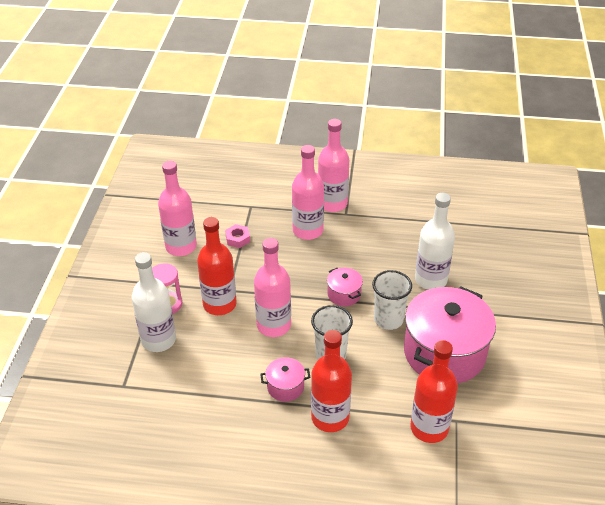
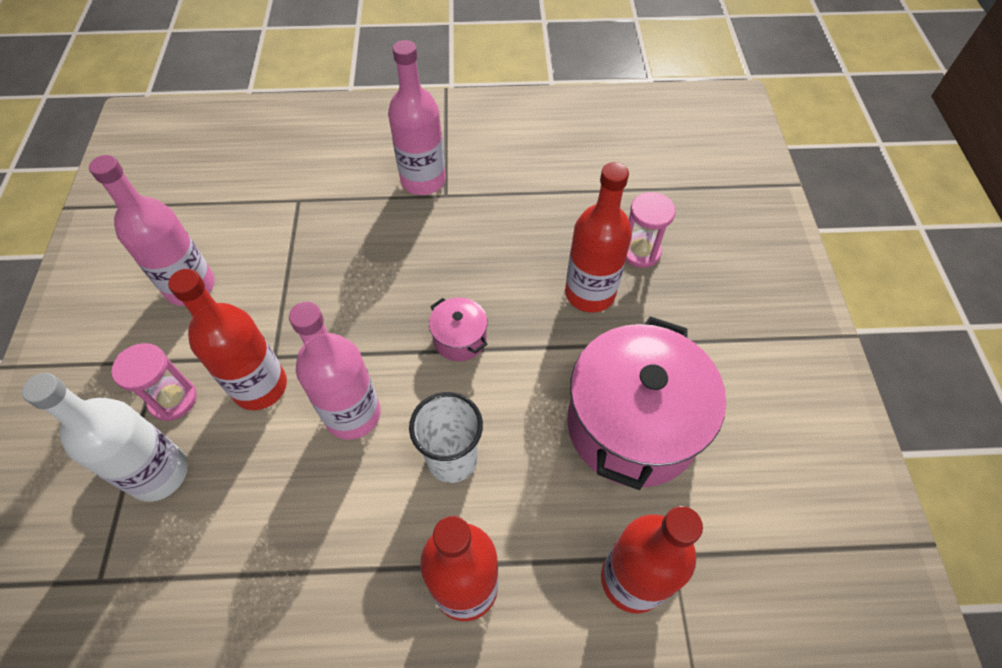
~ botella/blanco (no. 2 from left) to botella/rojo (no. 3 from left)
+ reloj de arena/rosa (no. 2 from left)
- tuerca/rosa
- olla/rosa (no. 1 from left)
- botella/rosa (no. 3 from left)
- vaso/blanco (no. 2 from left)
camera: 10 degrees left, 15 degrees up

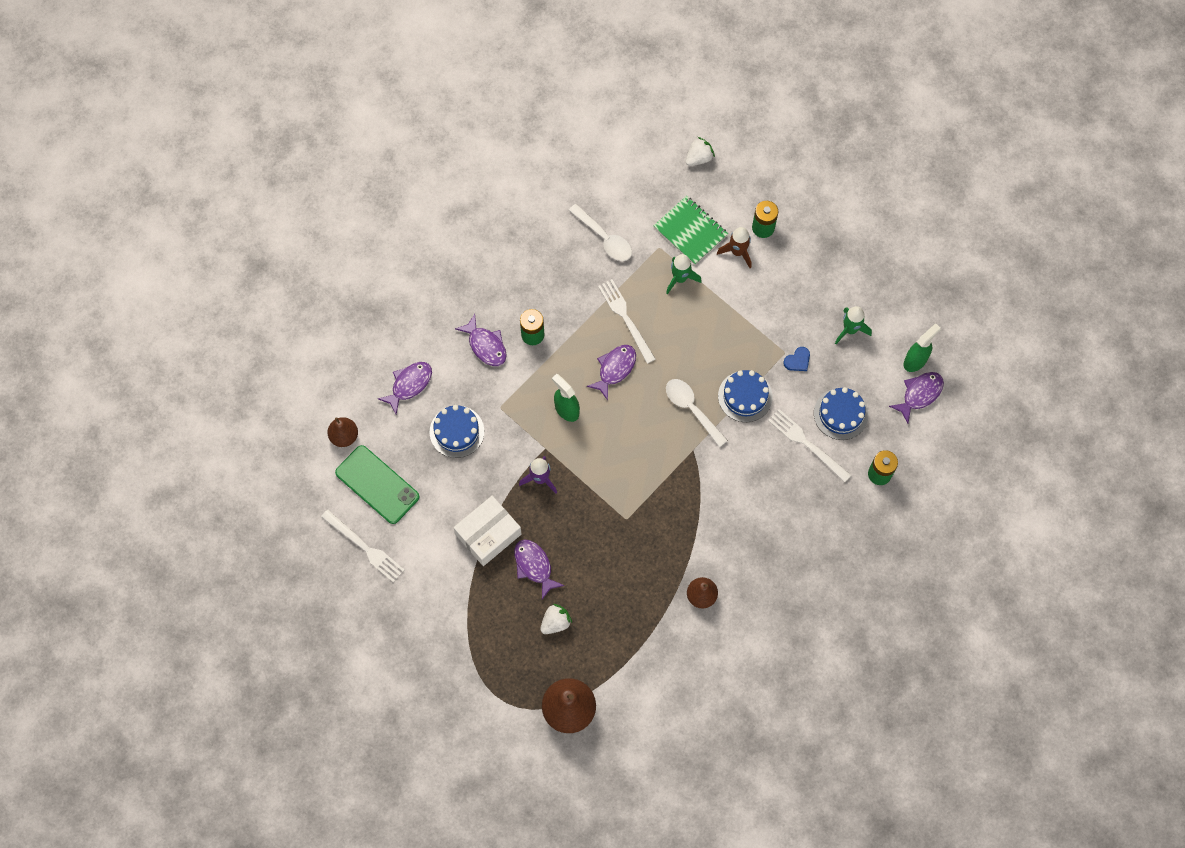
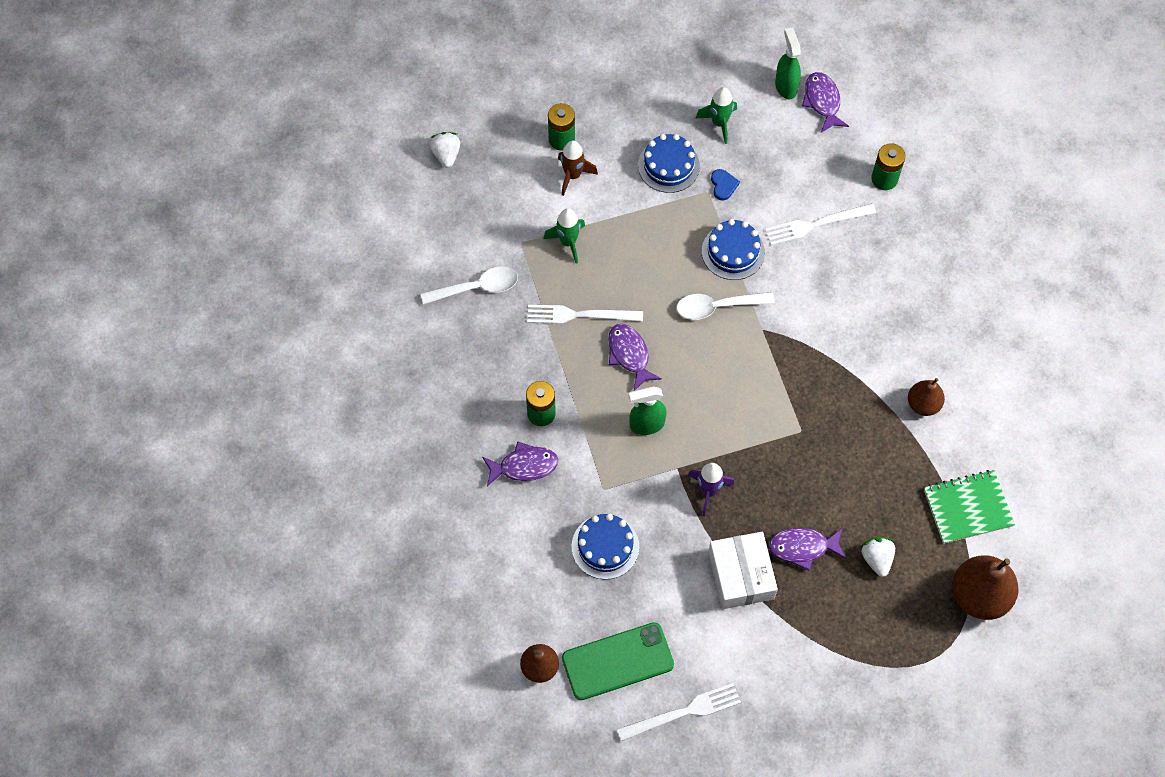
~ tarta/azul (no. 3 from left in the first image) to tarta/azul (no. 2 from left)
~ cuaderno/verde
- pez/morado (no. 1 from left)
camera: 60 degrees left, 5 degrees down

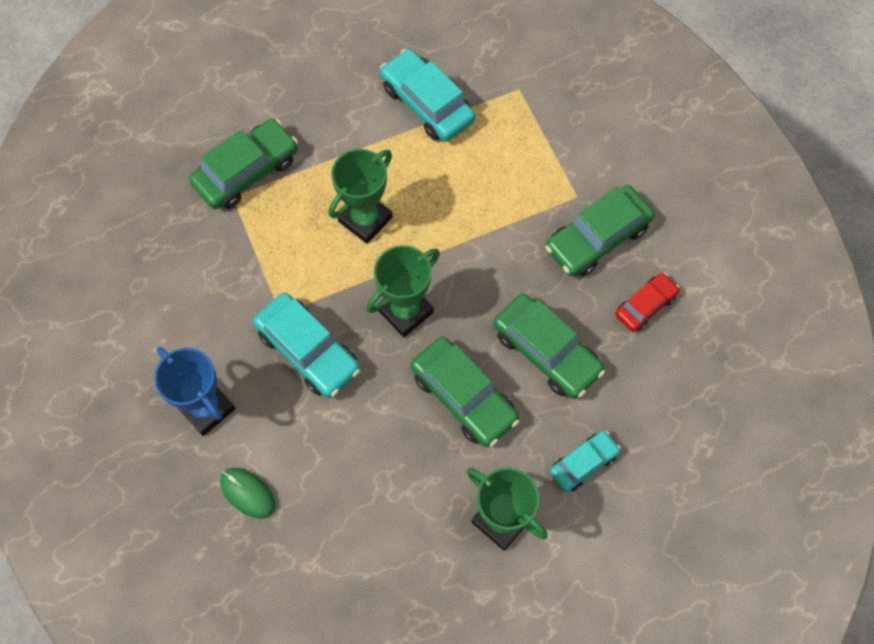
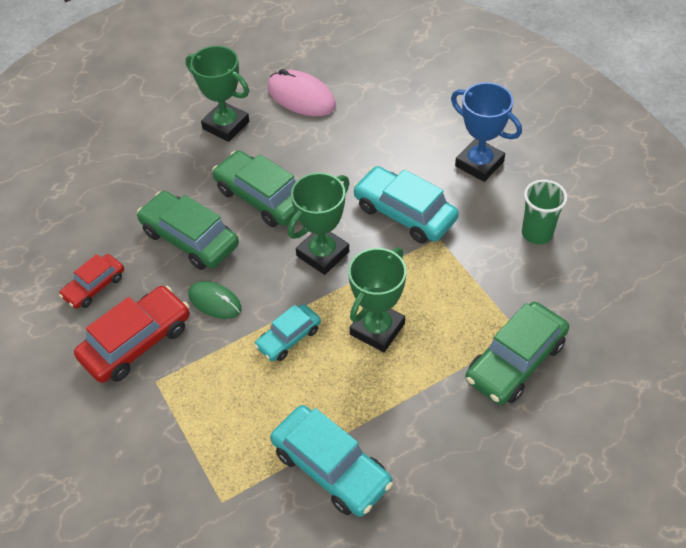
~ coche/verde (no. 4 from left) to coche/rojo (no. 2 from left)
~ ratón/verde
~ coche/turquesa (no. 3 from left in the first image) to coche/turquesa (no. 1 from left)
+ ratón/rosa
+ vaso/verde
camera: 175 degrees right, 15 degrees down

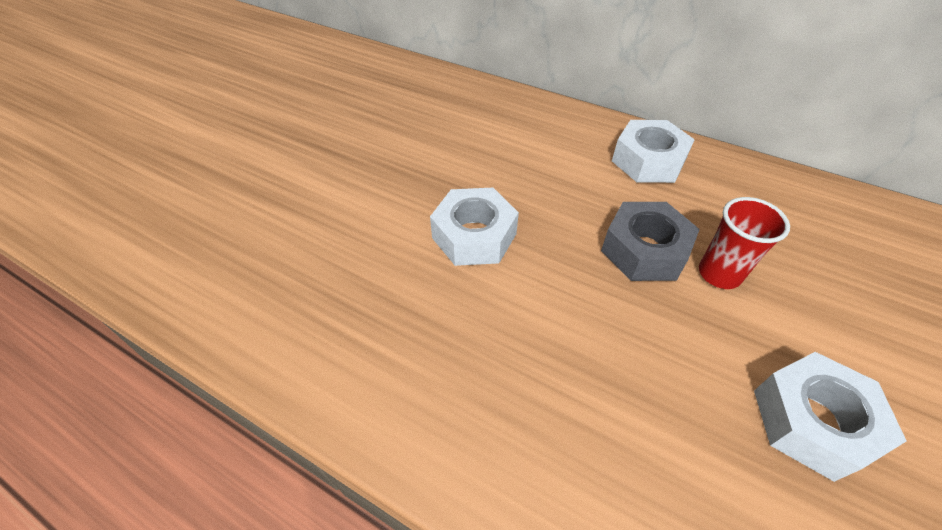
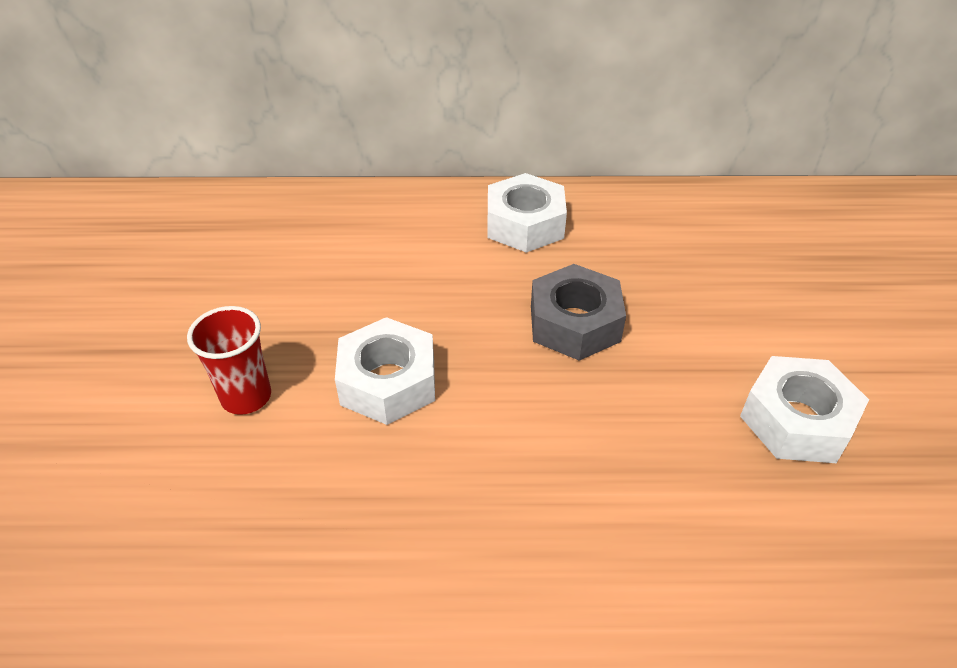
~ vaso/rojo
camera: 30 degrees left, 5 degrees down

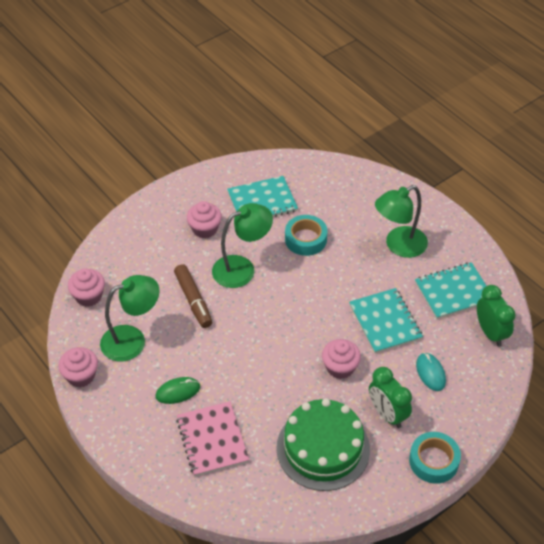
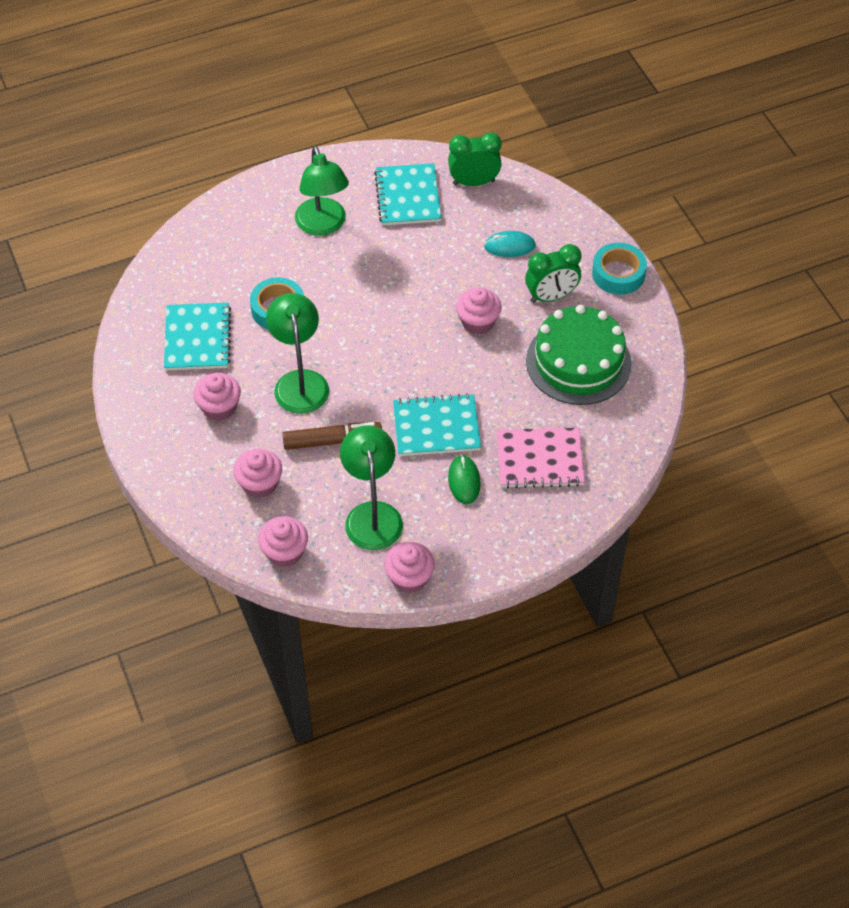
+ magdalena/rosa (no. 2 from left)
~ cuaderno/turquesa (no. 2 from left in the first image) to cuaderno/turquesa (no. 3 from left)
camera: 75 degrees left, 5 degrees up

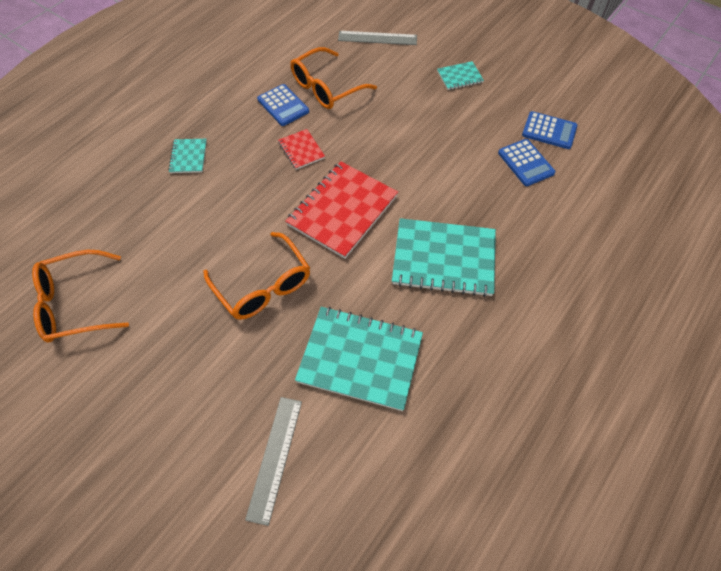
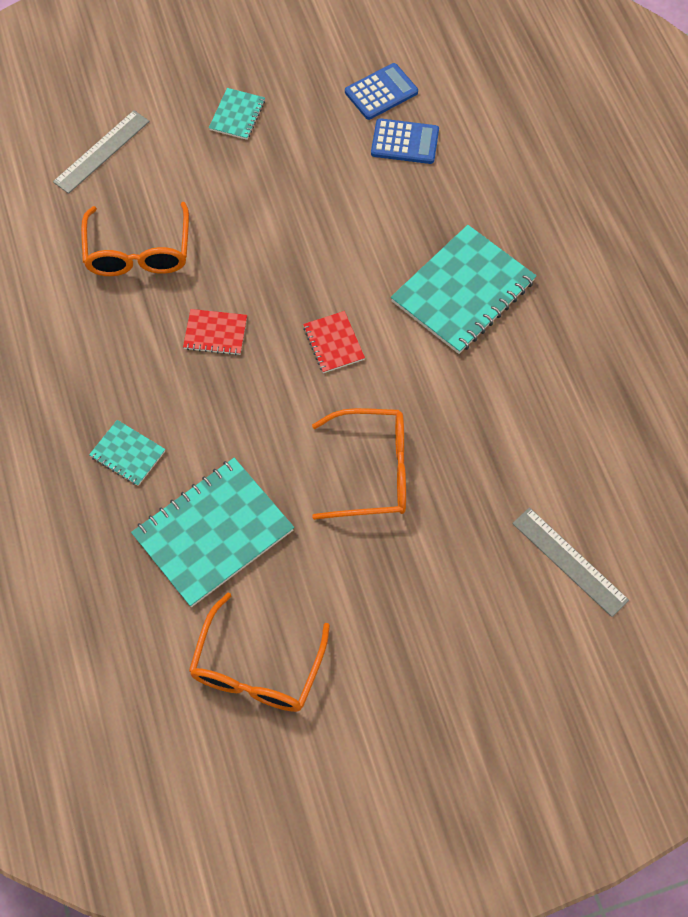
~ cuaderno/turquesa (no. 2 from left)
~ cuaderno/rojo (no. 2 from left) x0.48
- calculadora/azul (no. 1 from left)
camera: 55 degrees left, 5 degrees up

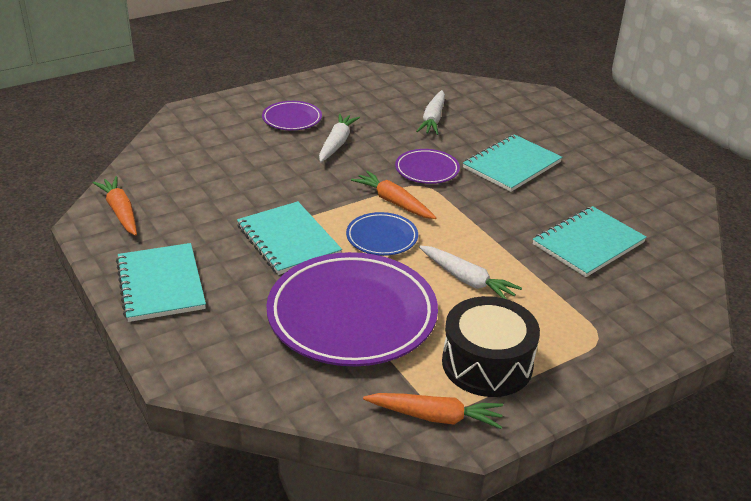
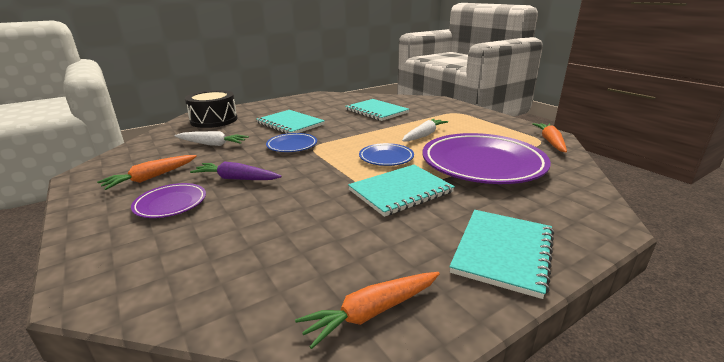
~ zanahoria/naranja (no. 2 from left in the first image) to zanahoria/naranja (no. 1 from left)
~ tambor/negro
~ zanahoria/blanco (no. 1 from left) to zanahoria/morado
~ plato/morado (no. 3 from left) to plato/azul (no. 1 from left)
~ cuaderno/turquesa (no. 1 from left in the first image) 45 degrees counterclockwise
camera: 90 degrees left, 10 degrees down

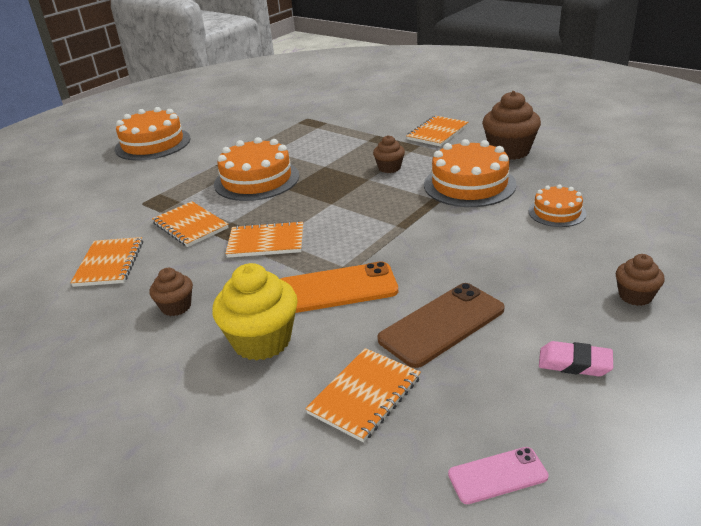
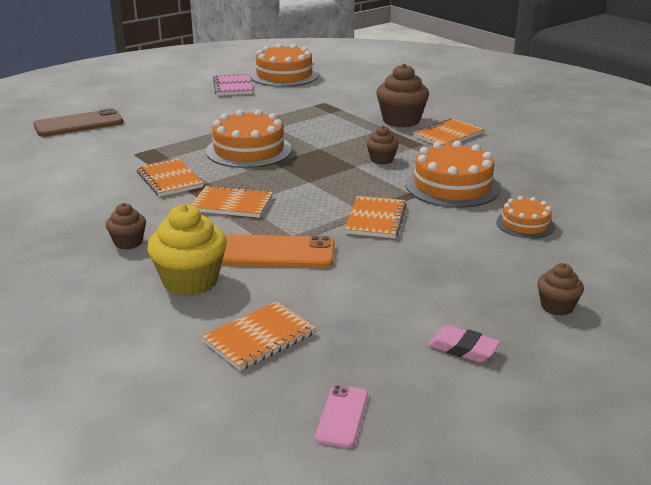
~ móvil/marrón
+ cuaderno/rosa
~ tarta/naranja (no. 1 from left in the first image) to tarta/naranja (no. 2 from left)
~ móvil/rosa 75 degrees counterclockwise
~ cuaderno/naranja (no. 1 from left in the first image) to cuaderno/naranja (no. 4 from left)
~ magdalena/marrón (no. 3 from left)
camera: 10 degrees right, 5 degrees down

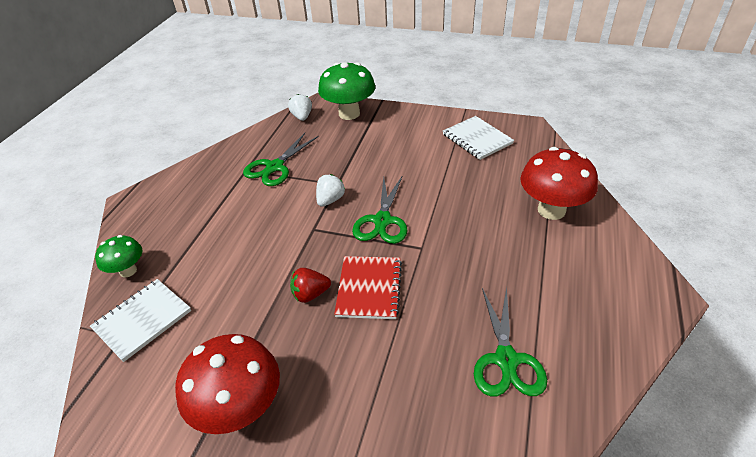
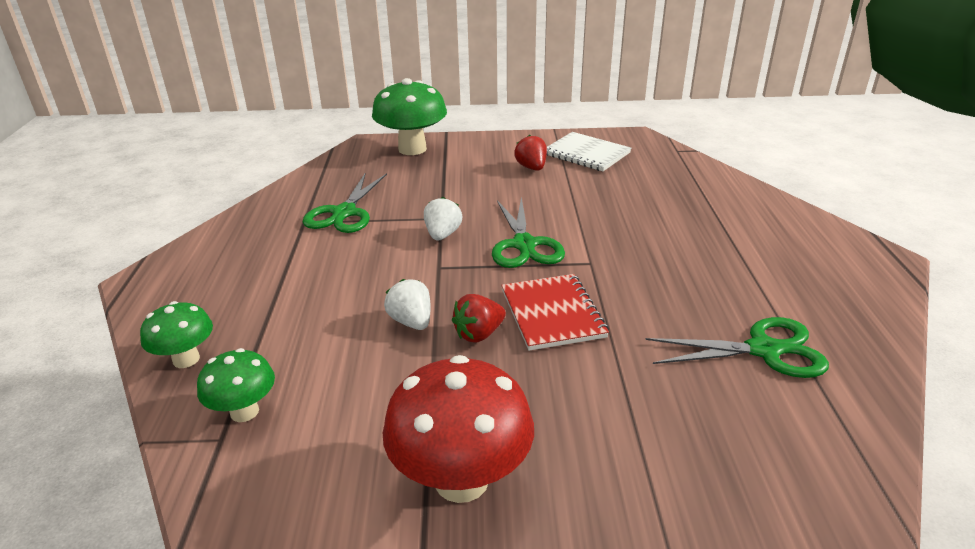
~ cuaderno/blanco (no. 1 from left) to seta/verde (no. 2 from left)
~ fresa/blanco (no. 1 from left)
+ fresa/rojo (no. 2 from left)
~ tijeras/verde (no. 3 from left) 75 degrees counterclockwise
- seta/rojo (no. 2 from left)
camera: 20 degrees left, 10 degrees down

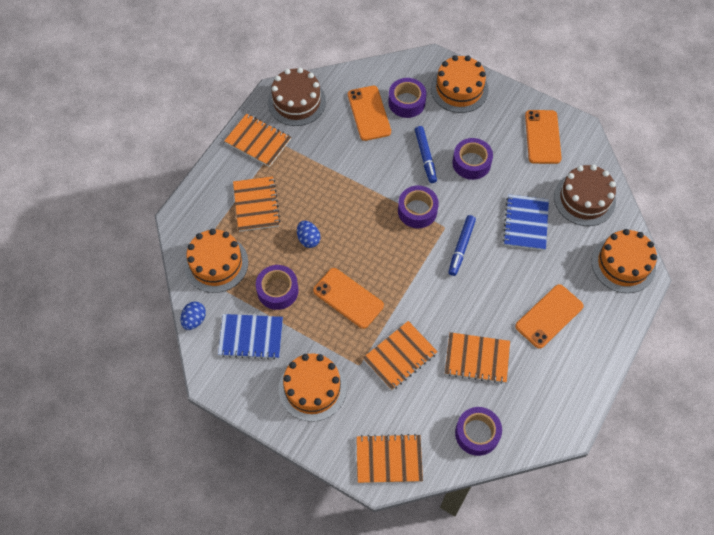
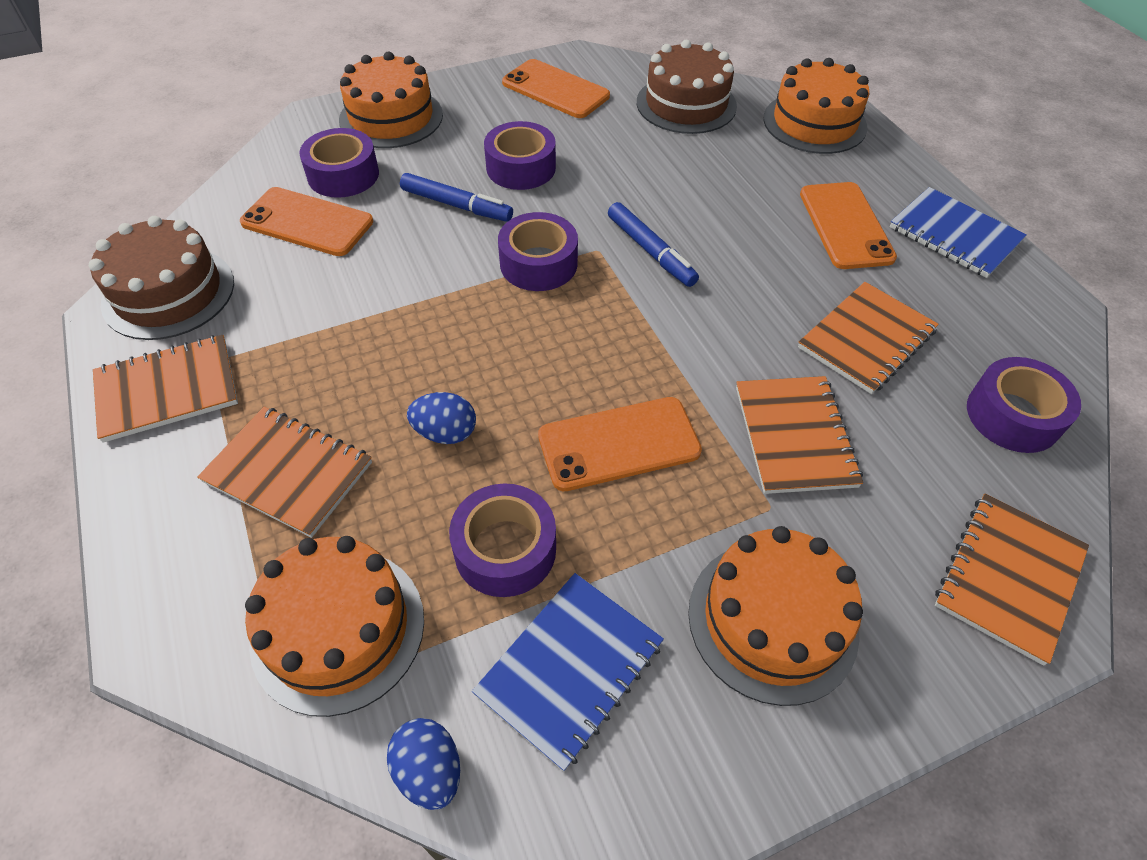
~ cuaderno/azul (no. 2 from left)
camera: 55 degrees left, 10 degrees down

